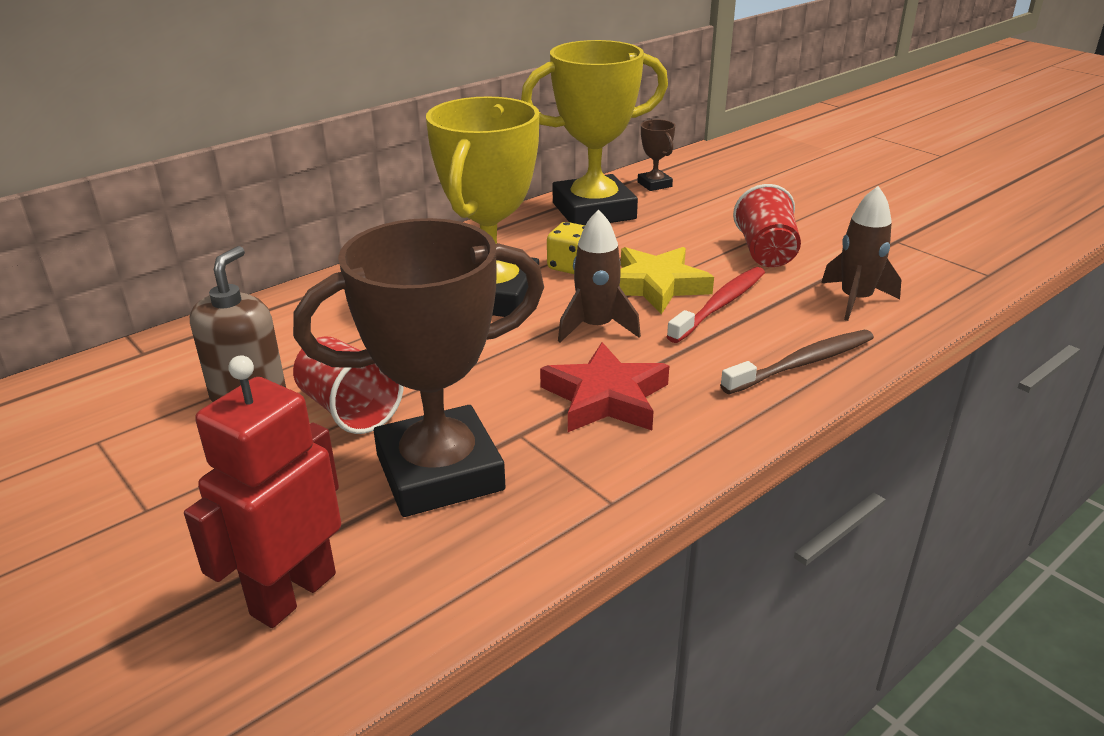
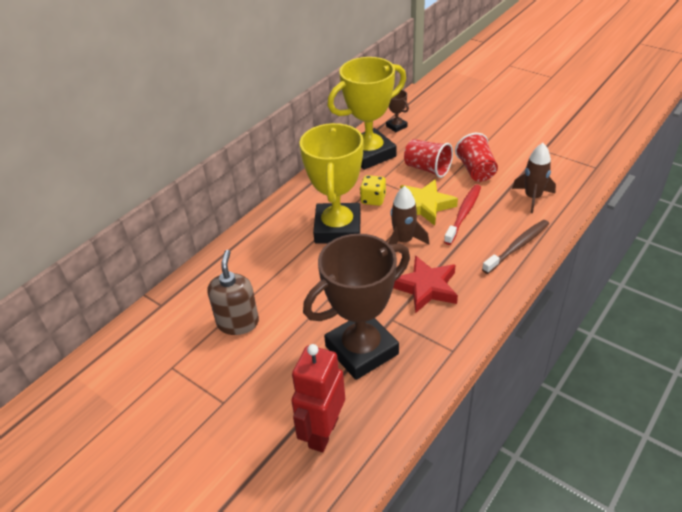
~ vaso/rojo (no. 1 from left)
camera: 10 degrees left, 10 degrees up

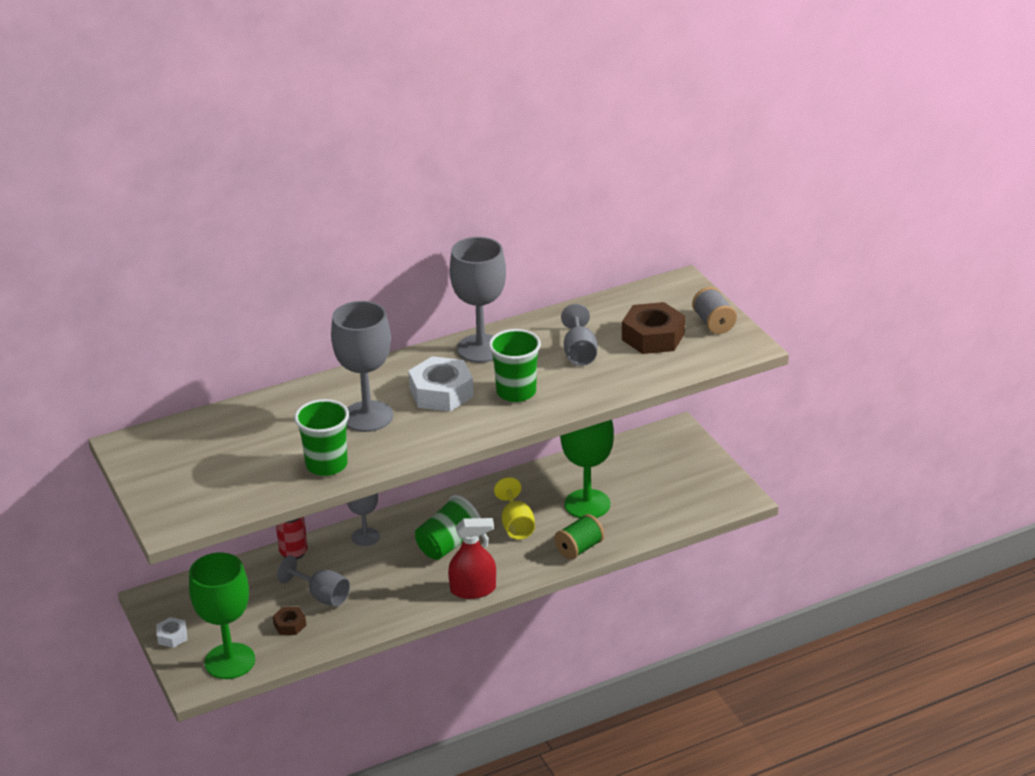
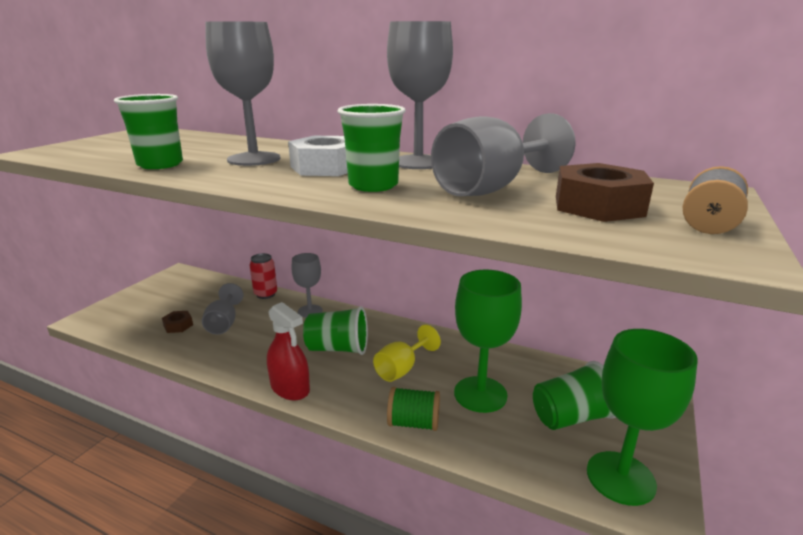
~ copa/gris (no. 5 from left) x1.66
+ vaso/verde (no. 4 from left)
~ copa/verde (no. 1 from left in the first image) to copa/verde (no. 2 from left)
- tuerca/blanco (no. 1 from left)
camera: 50 degrees right, 10 degrees down

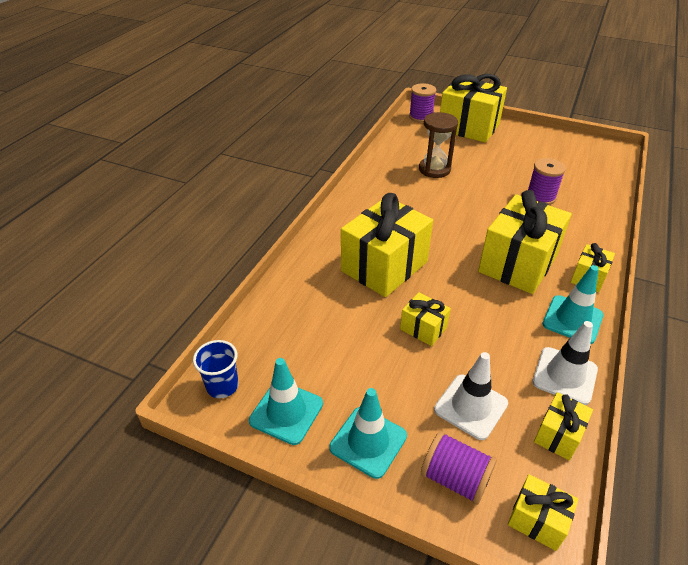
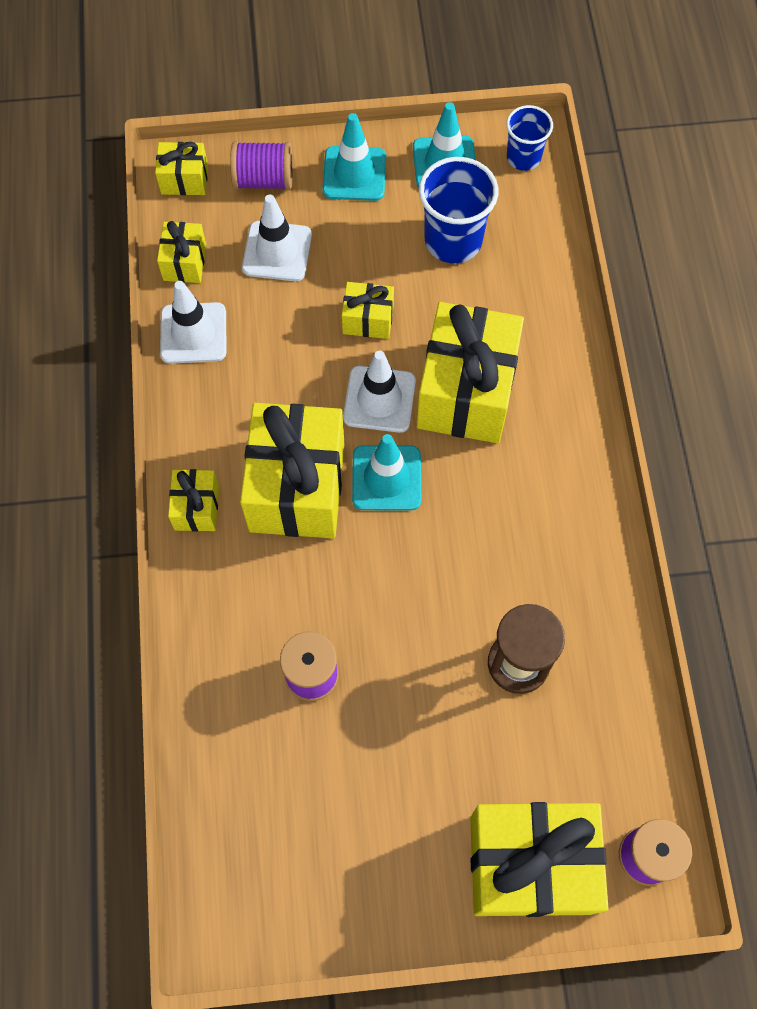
+ cono de tráfico/blanco (no. 3 from left)
~ cono de tráfico/turquesa (no. 3 from left in the first image) to cono de tráfico/turquesa (no. 2 from left)
+ vaso/azul (no. 1 from left)
camera: 150 degrees right, 25 degrees up

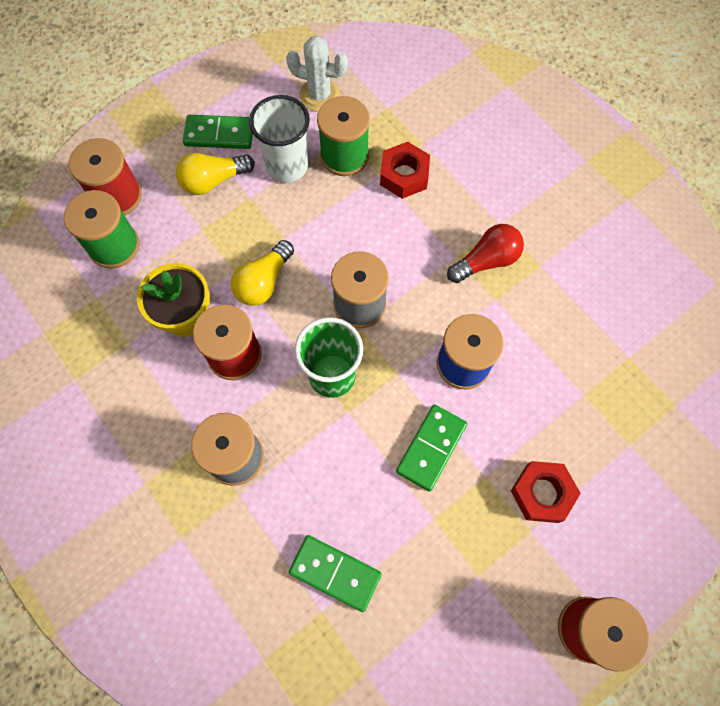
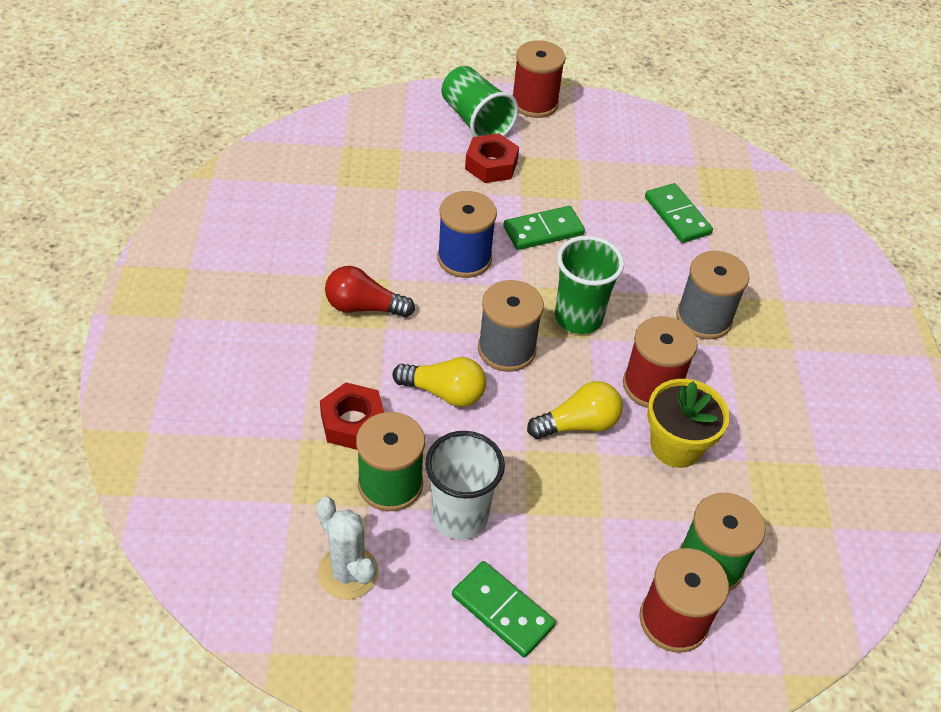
~ bombilla/amarillo (no. 1 from left)
+ vaso/verde (no. 1 from left)
camera: 145 degrees left, 20 degrees down

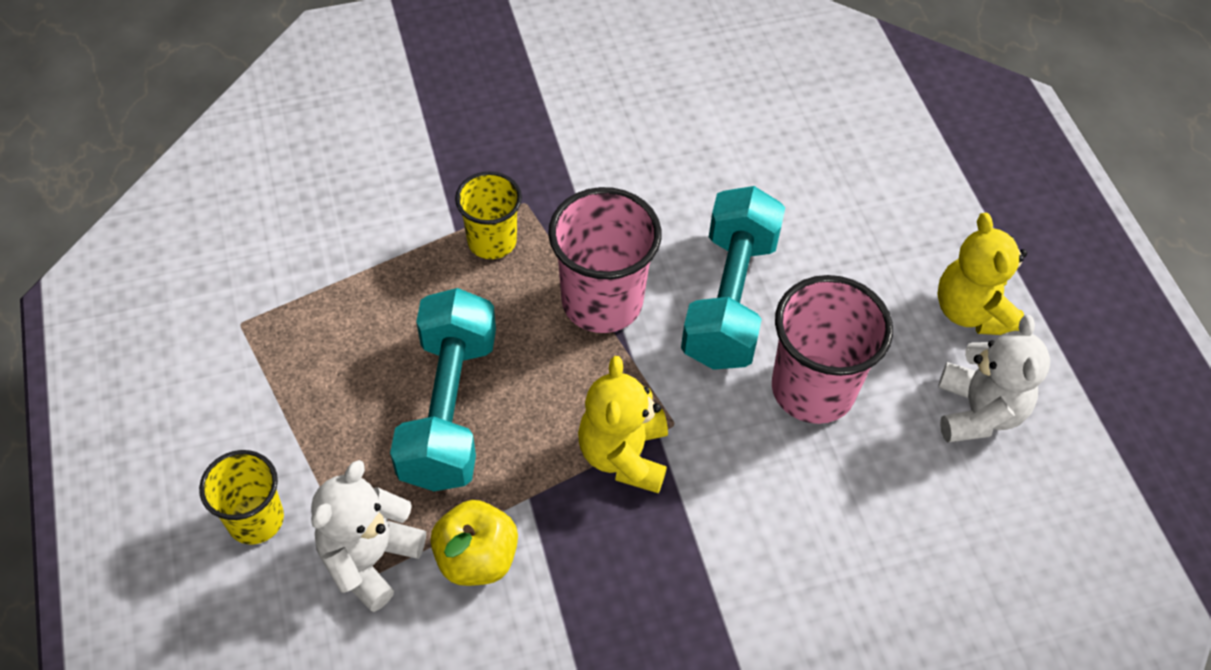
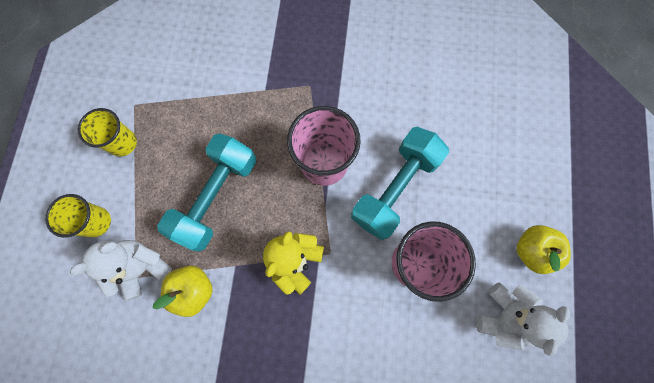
~ vaso/amarillo (no. 2 from left)
~ osito/amarillo (no. 2 from left) to manzana/amarillo (no. 2 from left)
camera: 25 degrees right, 20 degrees up

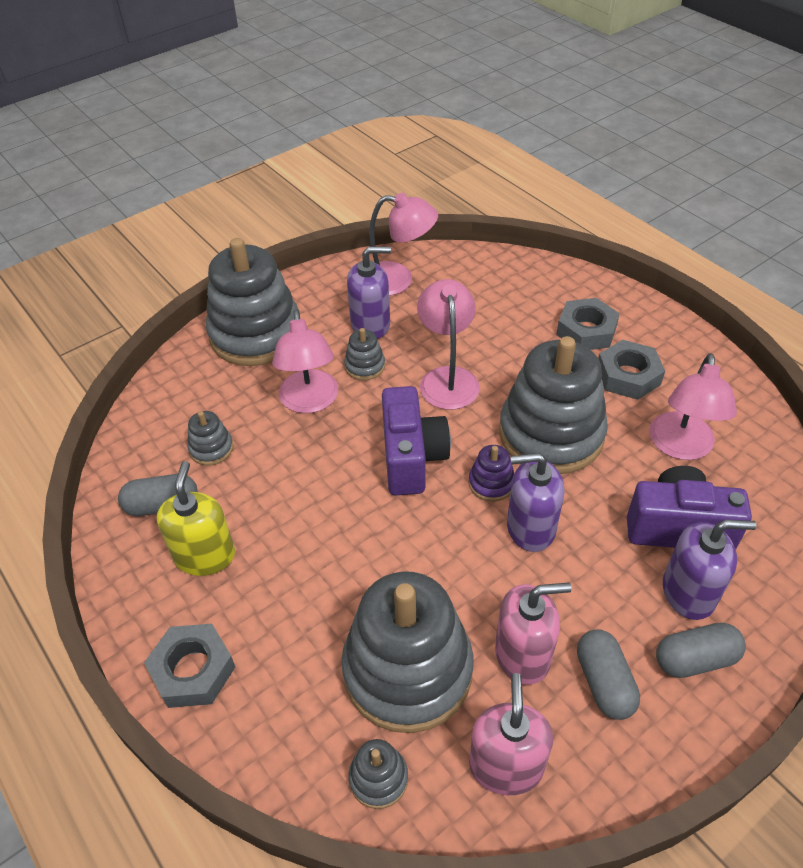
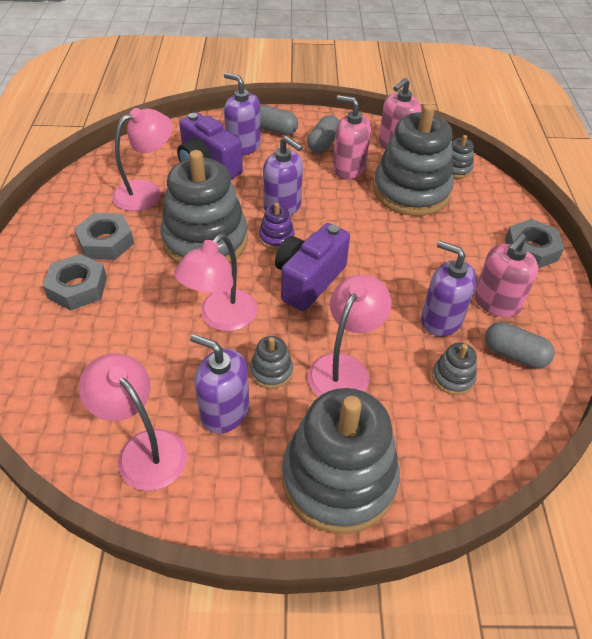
+ dispensador de jabón/morado (no. 4 from left)
~ dispensador de jabón/amarillo to dispensador de jabón/rosa (no. 3 from left)
camera: 145 degrees left, 0 degrees up

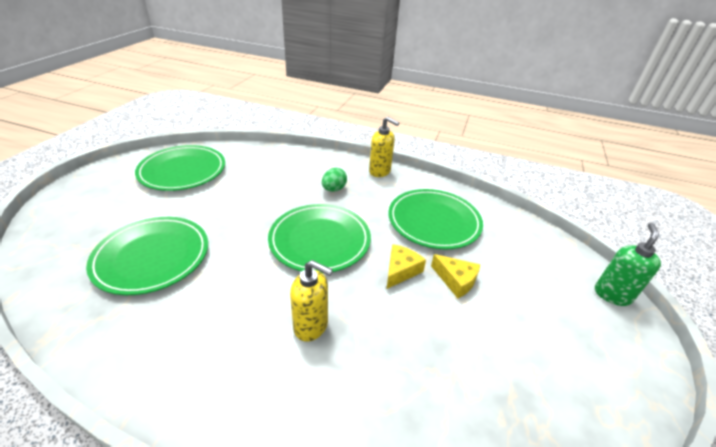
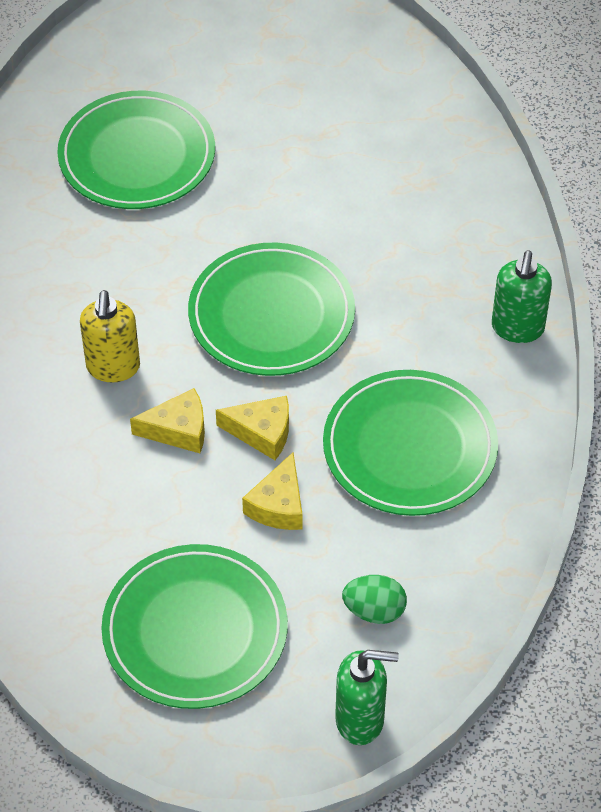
~ plato/verde (no. 2 from left)
+ queso/amarillo (no. 1 from left)
~ huevo/verde
~ dispensador de jabón/amarillo (no. 2 from left) to dispensador de jabón/verde (no. 2 from left)
camera: 70 degrees right, 15 degrees up

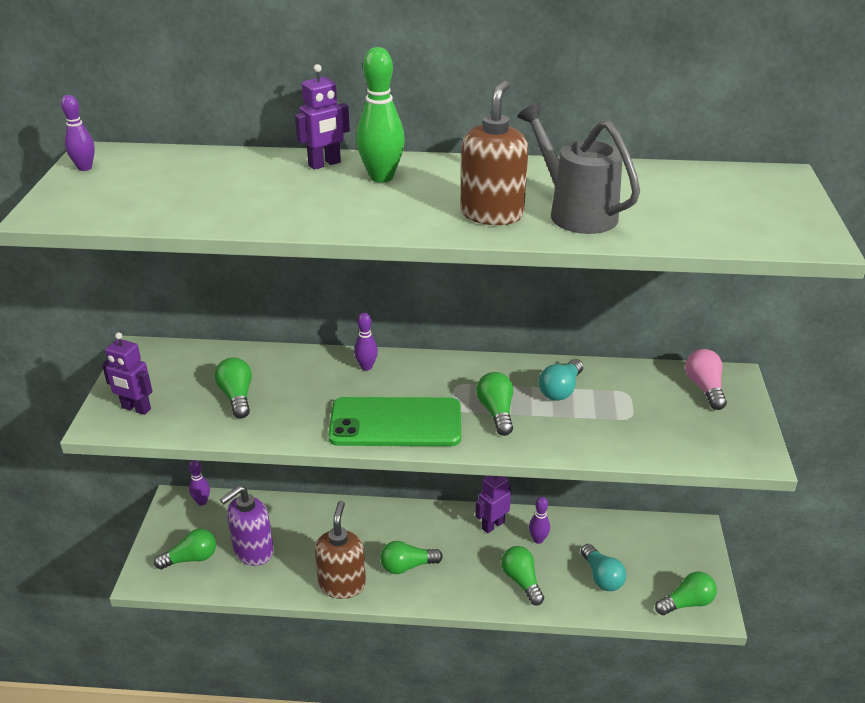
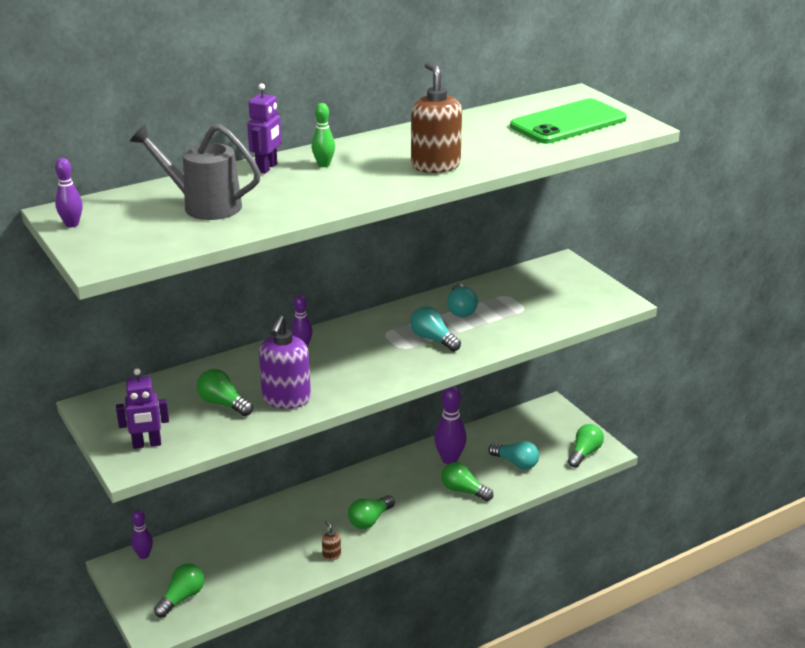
~ regadera/gris
~ dispensador de jabón/morado
~ bolo/verde x0.59
~ dispensador de jabón/marrón (no. 1 from left) x0.43
~ bombilla/verde (no. 4 from left) to bombilla/turquesa (no. 1 from left)
~ bolo/morado (no. 4 from left) x1.70
~ móvil/verde
- robot/morado (no. 3 from left)
- bombilla/rosa
camera: 35 degrees left, 5 degrees down

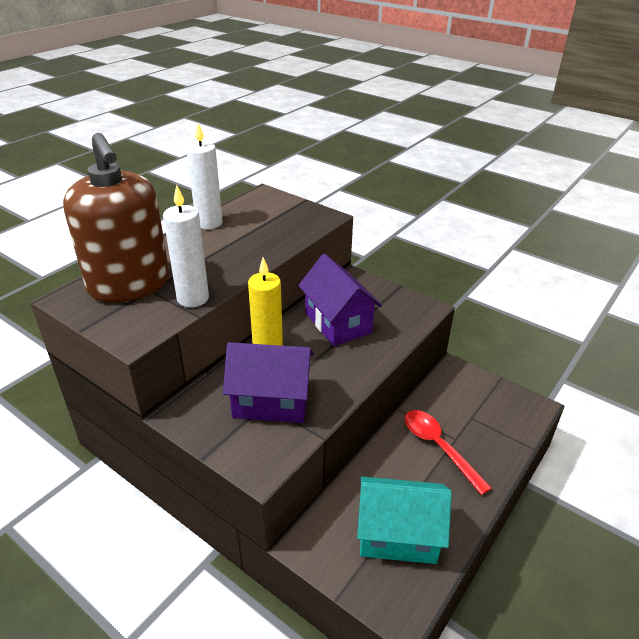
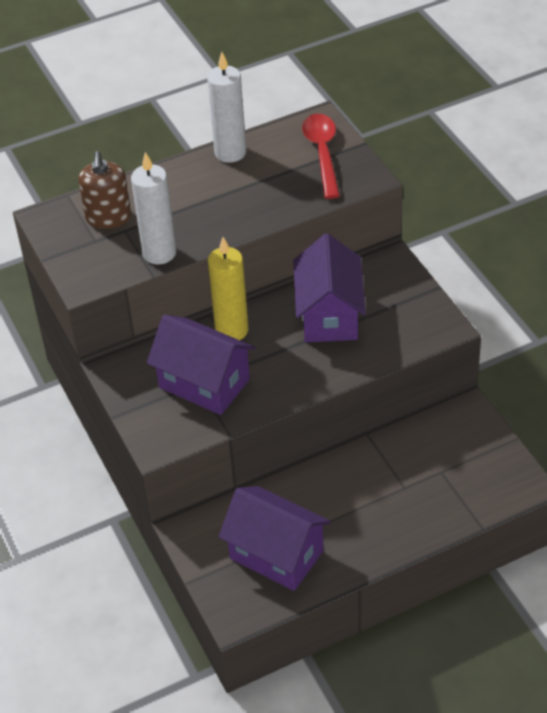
~ dispensador de jabón/marrón x0.53
~ casa/turquesa to casa/morado (no. 2 from left)
~ cuchara/rojo
camera: 30 degrees right, 10 degrees up

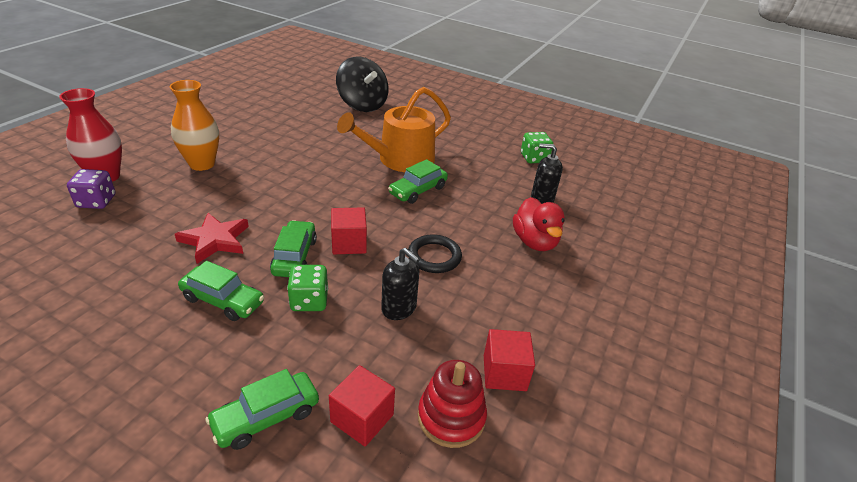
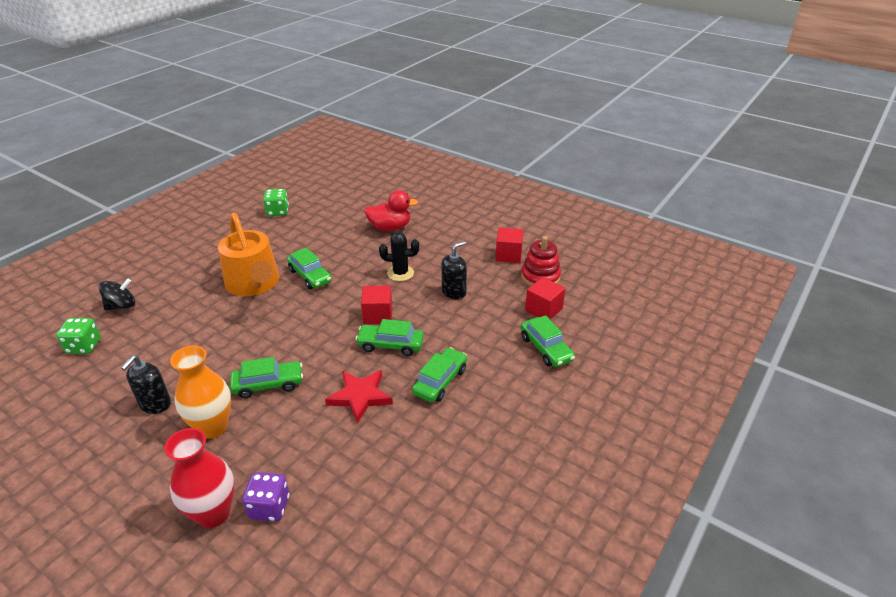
~ dado/verde (no. 1 from left)
~ peonza/negro x0.58
~ dispensador de jabón/negro (no. 2 from left in the first image) to dispensador de jabón/negro (no. 1 from left)
+ coche/verde (no. 1 from left)
~ anillo/negro to cactus/negro
camera: 80 degrees left, 0 degrees up

